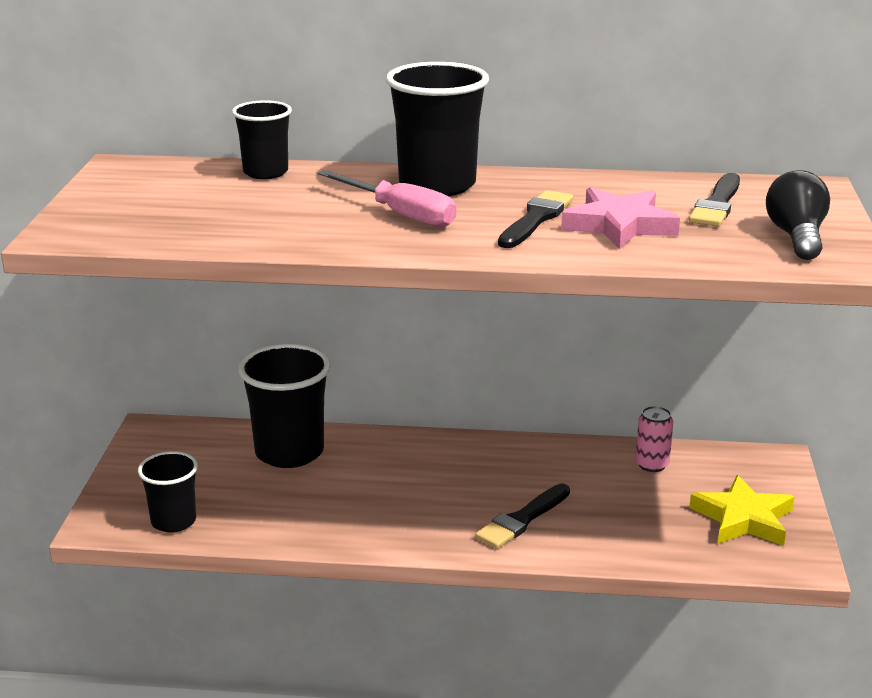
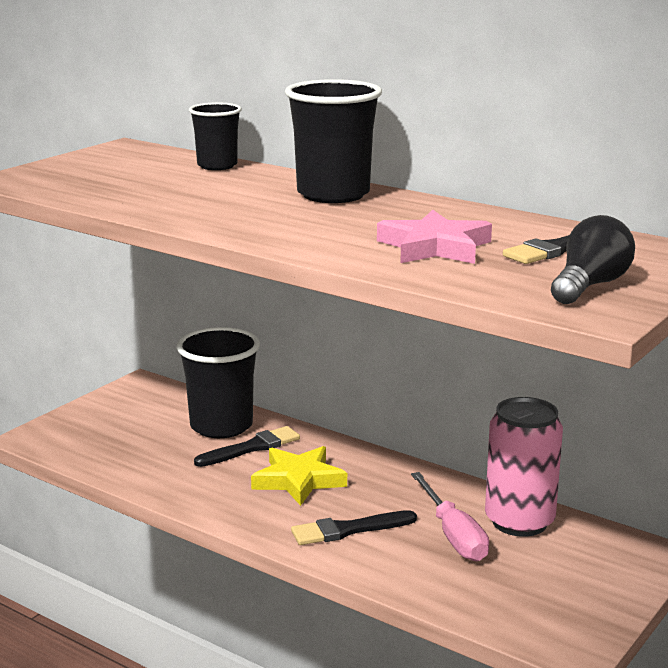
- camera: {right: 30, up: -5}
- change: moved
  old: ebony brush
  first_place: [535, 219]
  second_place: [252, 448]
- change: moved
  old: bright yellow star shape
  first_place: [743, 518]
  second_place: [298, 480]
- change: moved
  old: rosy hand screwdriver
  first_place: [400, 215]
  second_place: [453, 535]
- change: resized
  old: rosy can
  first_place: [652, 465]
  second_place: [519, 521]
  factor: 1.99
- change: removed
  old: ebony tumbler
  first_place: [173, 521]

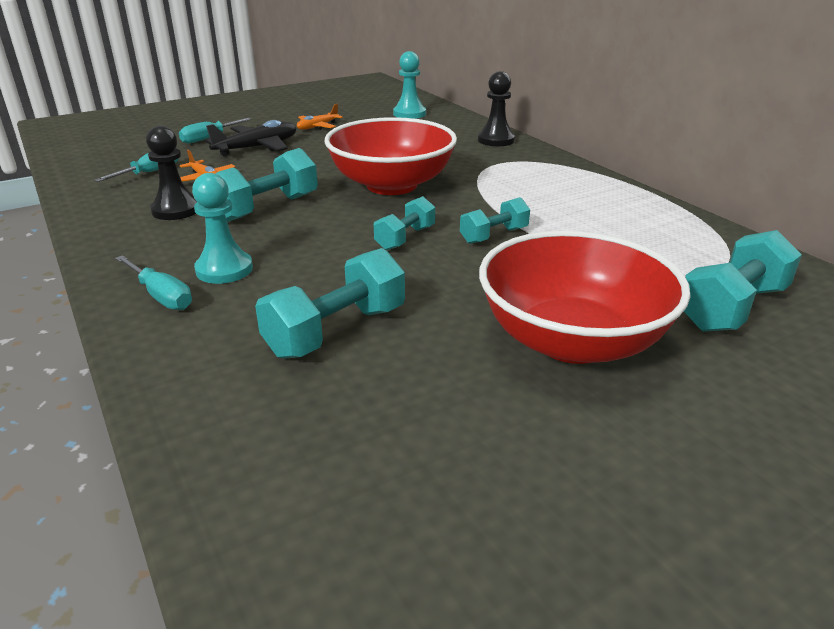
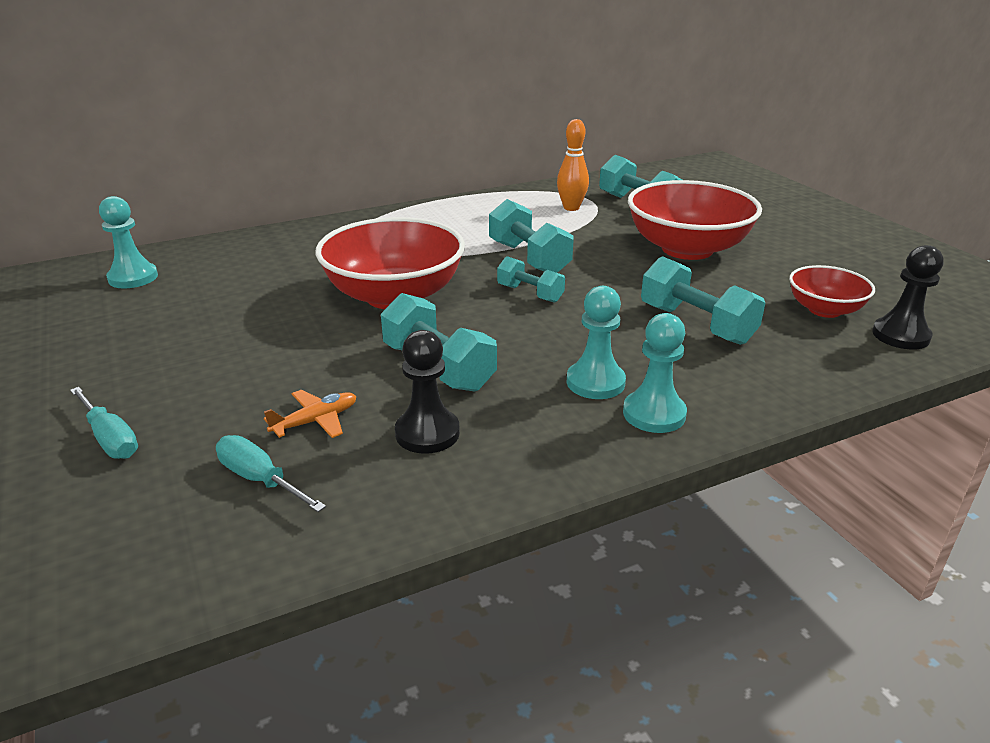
- camera: {right: -85, up: 0}
- change: resized
  old: teal free weight
  first_place: [494, 235]
  second_place: [529, 258]
  factor: 1.62
- change: added
  new: orange tenpin
  second_place: [571, 208]
- change: replaced
  old: teal hand screwdriver
  new: teal chess pawn
  first_place: [161, 296]
  second_place: [654, 414]
- change: added
  new: red serving bowl
  second_place: [824, 310]
- change: moved
  old: ebony chess pawn
  first_place: [496, 140]
  second_place: [900, 335]
- change: removed
  old: ebony plane
  first_place: [257, 148]
- change: removed
  old: orange plane
  first_place: [317, 127]

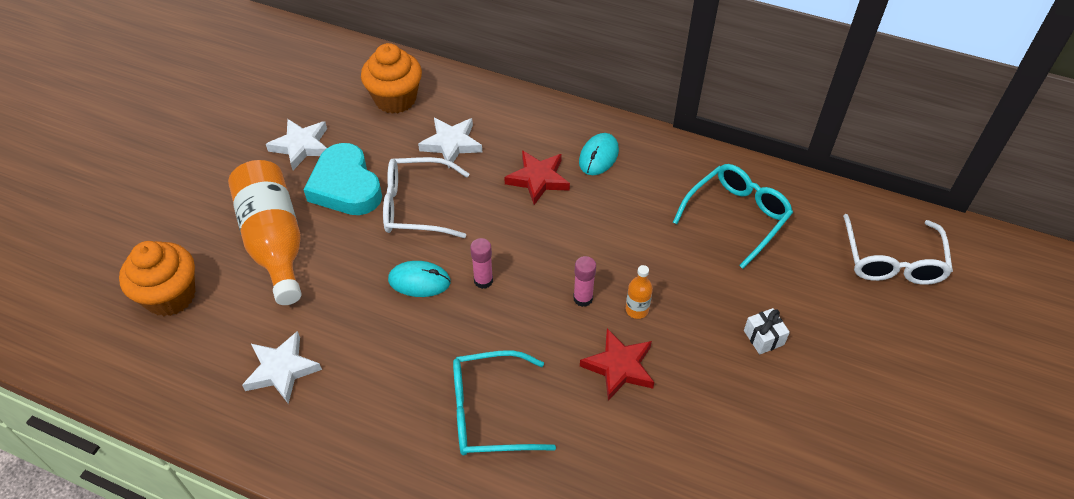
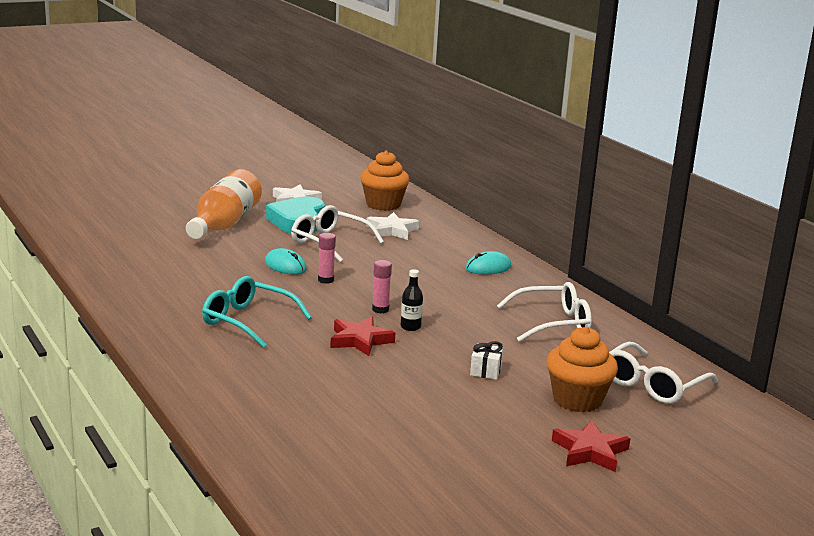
- camera: {right: 35, up: -30}
- change: recoloured
  old: orange drink bottle
  new: ebony drink bottle
  first_place: [637, 310]
  second_place: [410, 327]
- change: recoloured
  old: teal eyeglasses
  new: snow-white eyeglasses
  first_place: [737, 216]
  second_place: [553, 323]
- change: moved
  old: orange muffin
  first_place: [170, 296]
  second_place: [577, 400]
- change: moved
  old: red star shape
  first_place: [538, 179]
  second_place: [590, 451]
- change: removed
  old: snow-white star shape
  first_place: [281, 370]

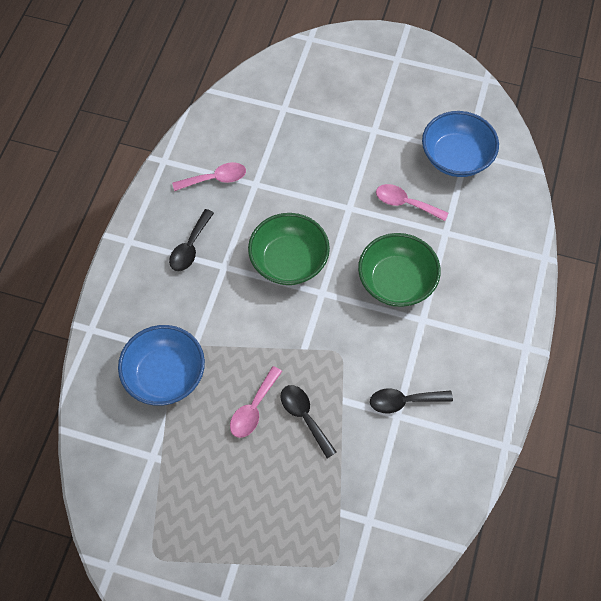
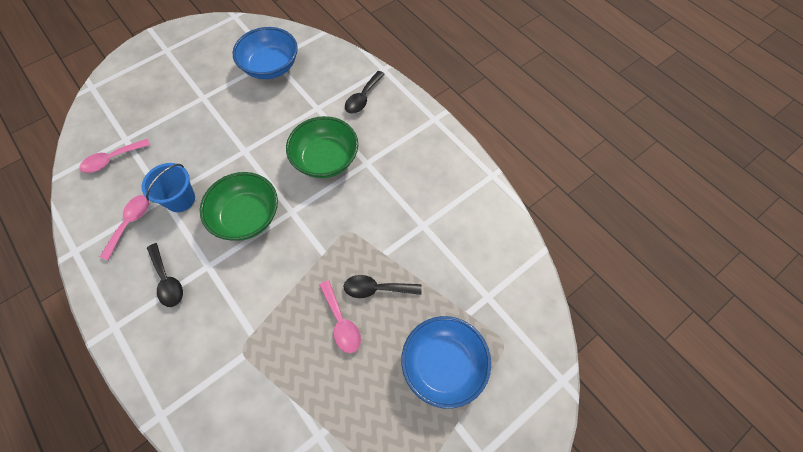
- camera: {right: -55, up: 0}
- change: moved
  old: rosy teaspoon
  first_place: [405, 203]
  second_place: [112, 159]
- change: added
  new: cobalt bucket
  second_place: [180, 199]
- change: moved
  old: ebony teaspoon
  first_place: [404, 401]
  second_place: [363, 98]
- change: moved
  old: cobalt serving bowl
  first_place: [165, 375]
  second_place: [443, 365]

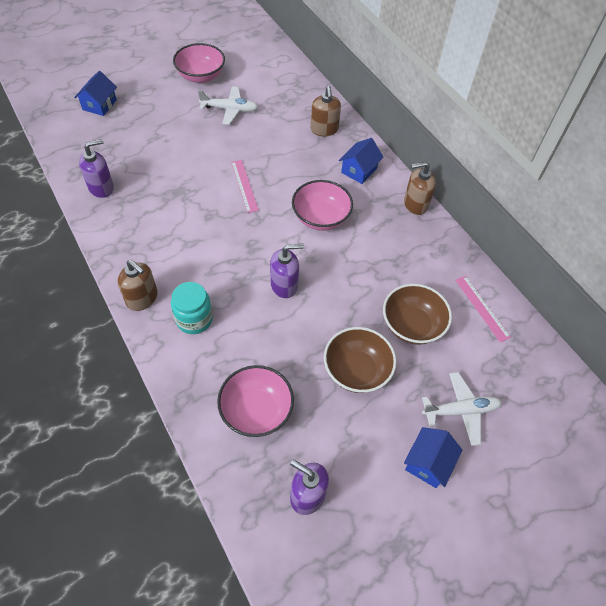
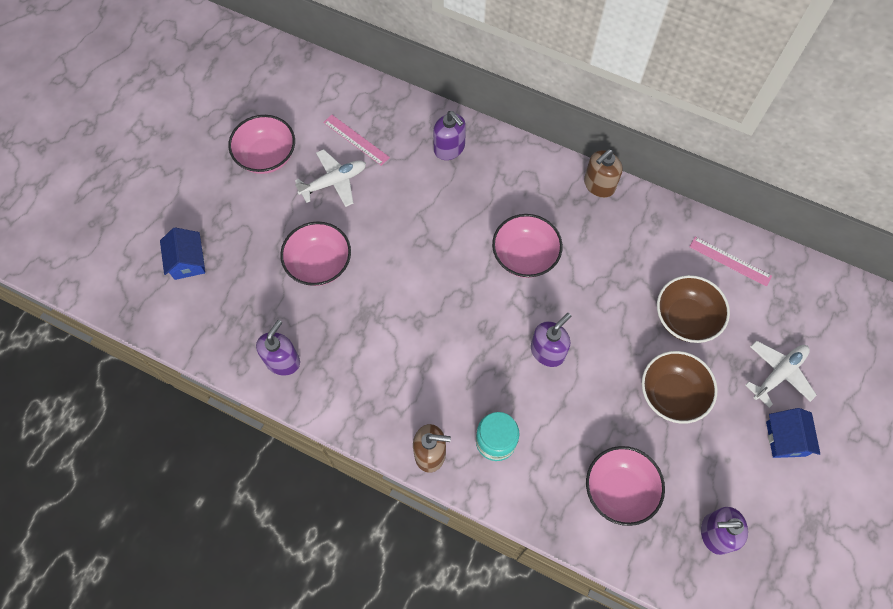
- camera: {right: -30, up: 10}
- change: added
  new: rosy serving bowl
  second_place: [319, 264]
- change: moved
  old: rosy measuring stick
  first_place: [244, 185]
  second_place: [356, 140]
- change: recoloured
  old: dark brown soap pump
  new: royal purple soap pump
  first_place: [324, 129]
  second_place: [449, 148]
- change: removed
  old: cobalt house
  first_place: [359, 170]

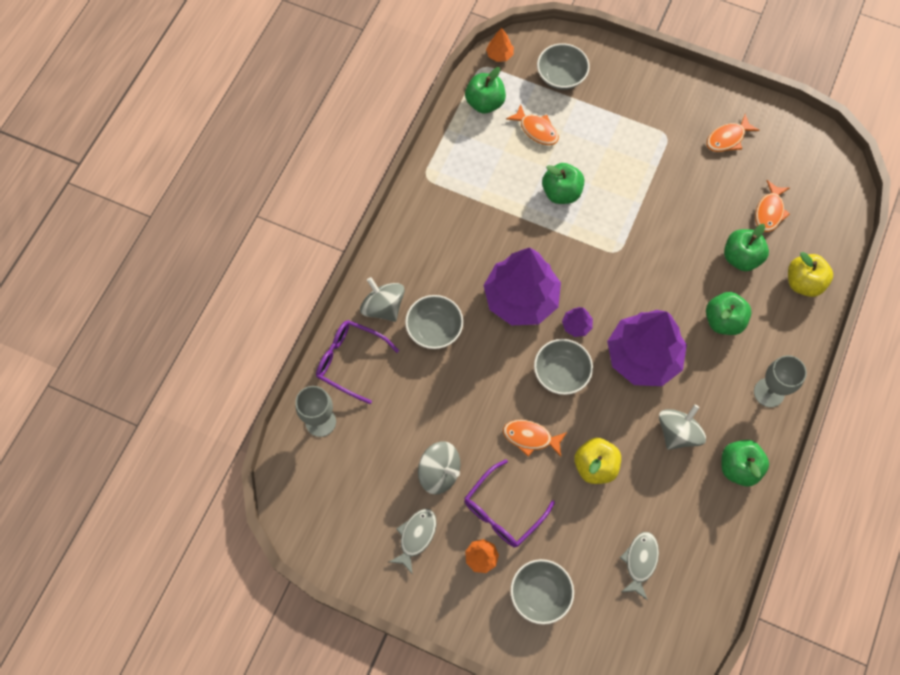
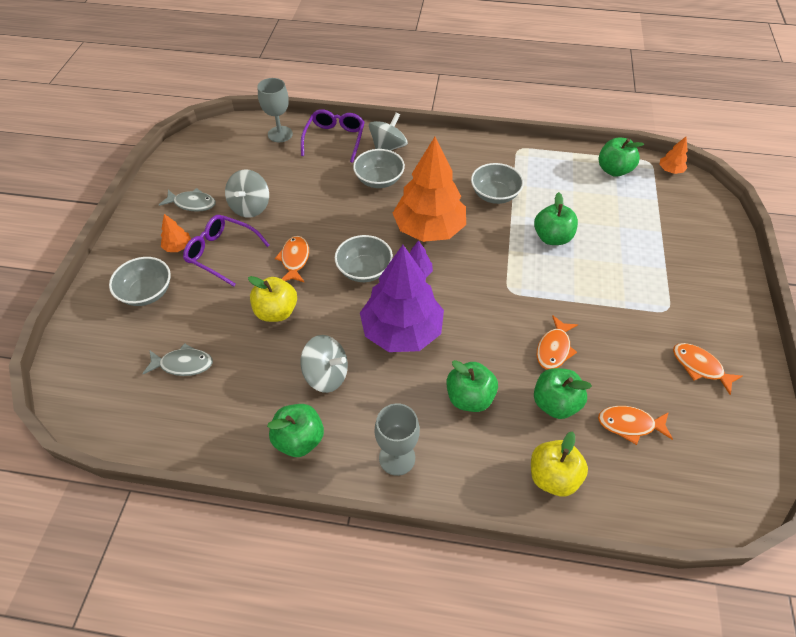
- camera: {right: 75, up: -15}
- change: recoloured
  old: royal purple tree
  new: orange tree
  first_place: [521, 298]
  second_place: [429, 229]
- change: moved
  old: grey serving bowl
  first_place: [561, 76]
  second_place: [494, 195]
- change: moved
  old: orange toy fish
  first_place: [536, 130]
  second_place: [554, 348]

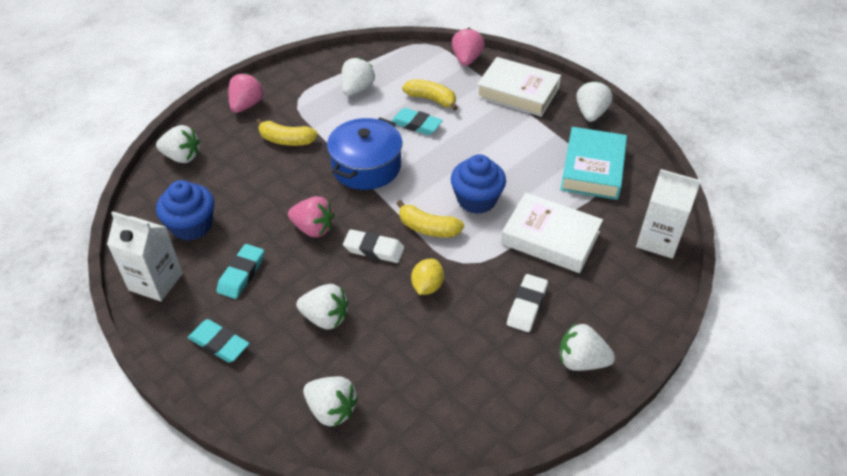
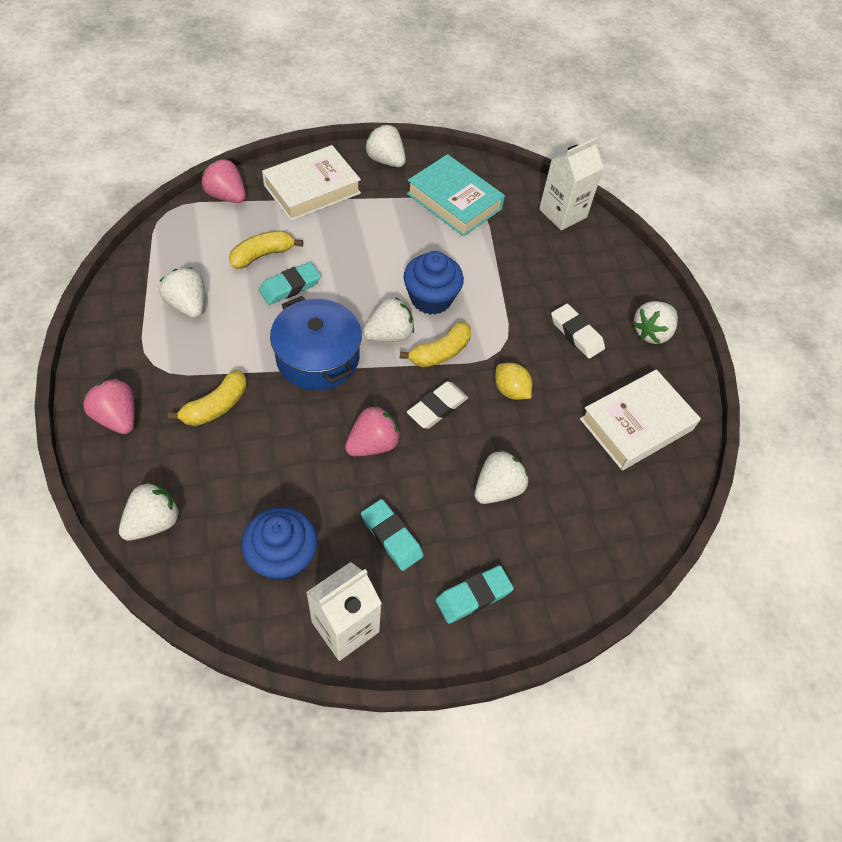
- camera: {right: -65, up: 10}
- change: moved
  old: snow-white toy strawberry
  first_place: [331, 410]
  second_place: [389, 335]
- change: moved
  old: snow-white hardback
  first_place: [550, 238]
  second_place: [636, 424]

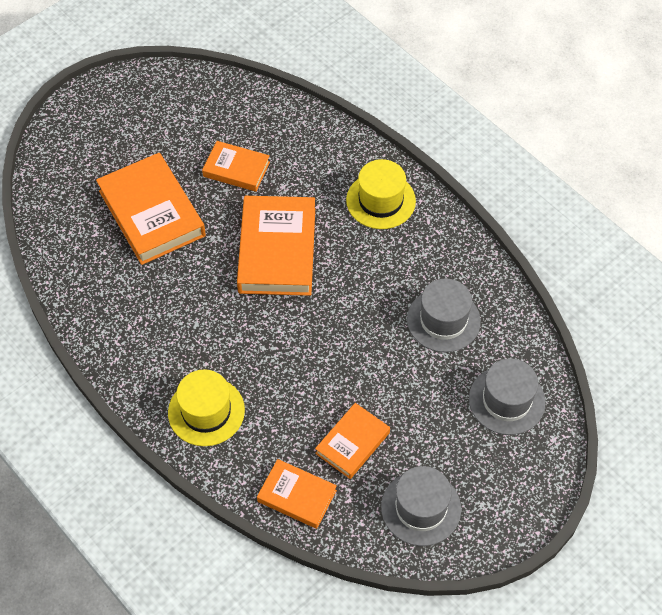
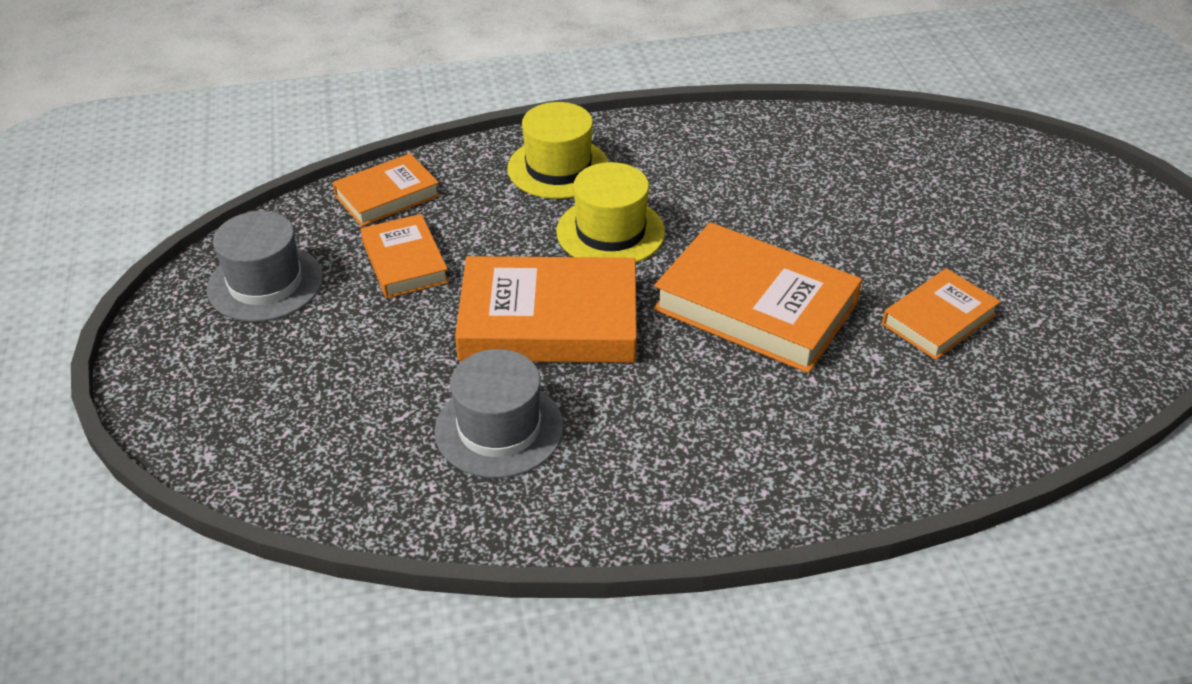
- camera: {right: 120, up: -15}
- change: moved
  old: orange hardback
  first_place: [151, 213]
  second_place: [549, 321]
- change: moved
  old: bright yellow hat
  first_place: [381, 200]
  second_place: [610, 232]
- change: removed
  old: grey hat
  first_place: [506, 400]

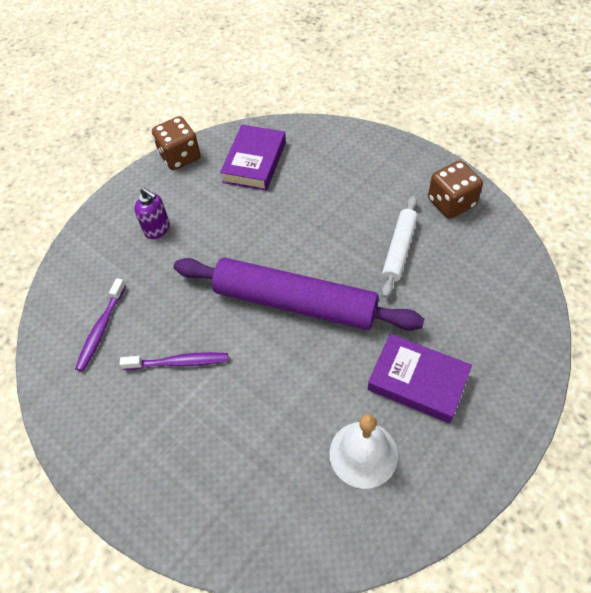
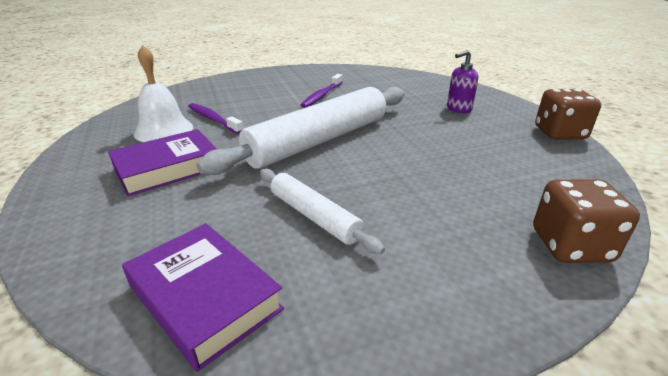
- camera: {right: 115, up: -25}
- change: moved
  old: royal purple hardback
  first_place: [254, 162]
  second_place: [204, 297]
- change: moved
  old: royal purple tooth brush
  first_place: [101, 328]
  second_place: [213, 119]
- change: recoloured
  old: royal purple dough roller
  new: snow-white dough roller
  first_place: [295, 302]
  second_place: [319, 140]
- change: moved
  old: dark brown game die
  first_place: [451, 203]
  second_place: [571, 245]

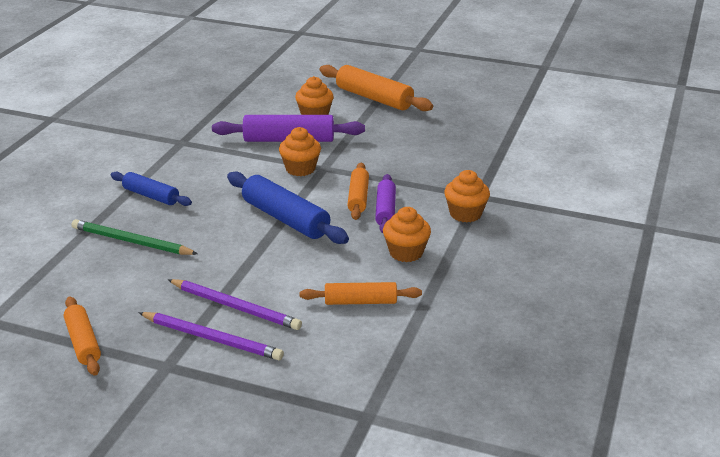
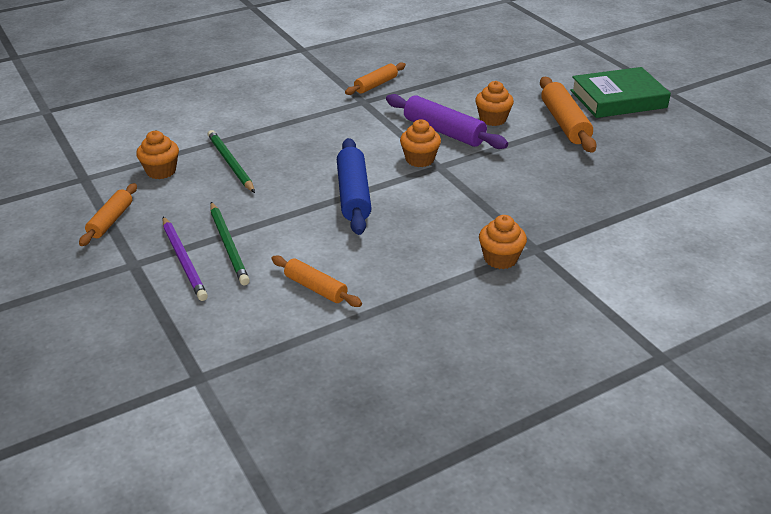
- camera: {right: 40, up: 5}
- change: moved
  old: orange muffin
  first_place: [406, 252]
  second_place: [161, 171]
- change: recoloured
  old: royal purple lead pencil
  new: green lead pencil
  first_place: [235, 307]
  second_place: [229, 245]
- change: moved
  old: orange dough roller
  first_place: [358, 197]
  second_place: [376, 85]
- change: added
  new: green hardback
  second_place: [618, 99]
- change: removed
  old: cobalt dough roller
  first_place: [151, 196]
- change: removed
  old: royal purple dough roller
  first_place: [385, 210]

